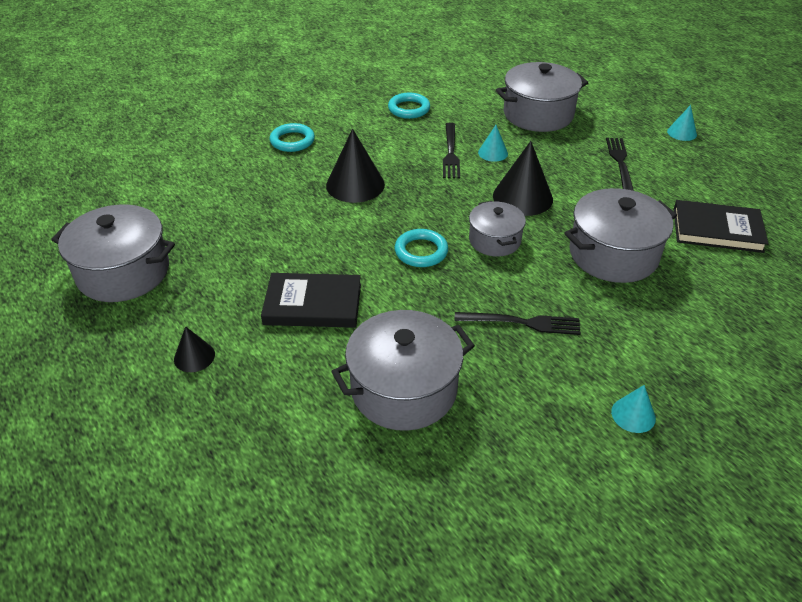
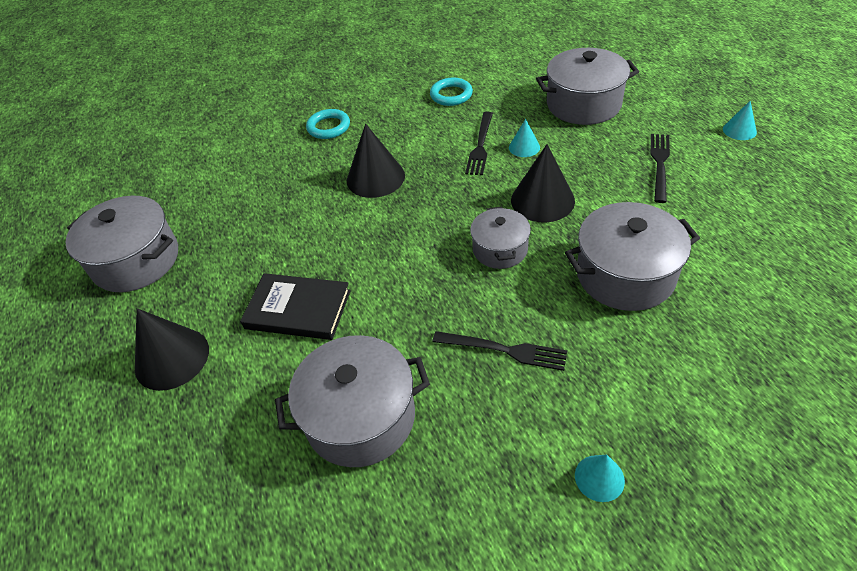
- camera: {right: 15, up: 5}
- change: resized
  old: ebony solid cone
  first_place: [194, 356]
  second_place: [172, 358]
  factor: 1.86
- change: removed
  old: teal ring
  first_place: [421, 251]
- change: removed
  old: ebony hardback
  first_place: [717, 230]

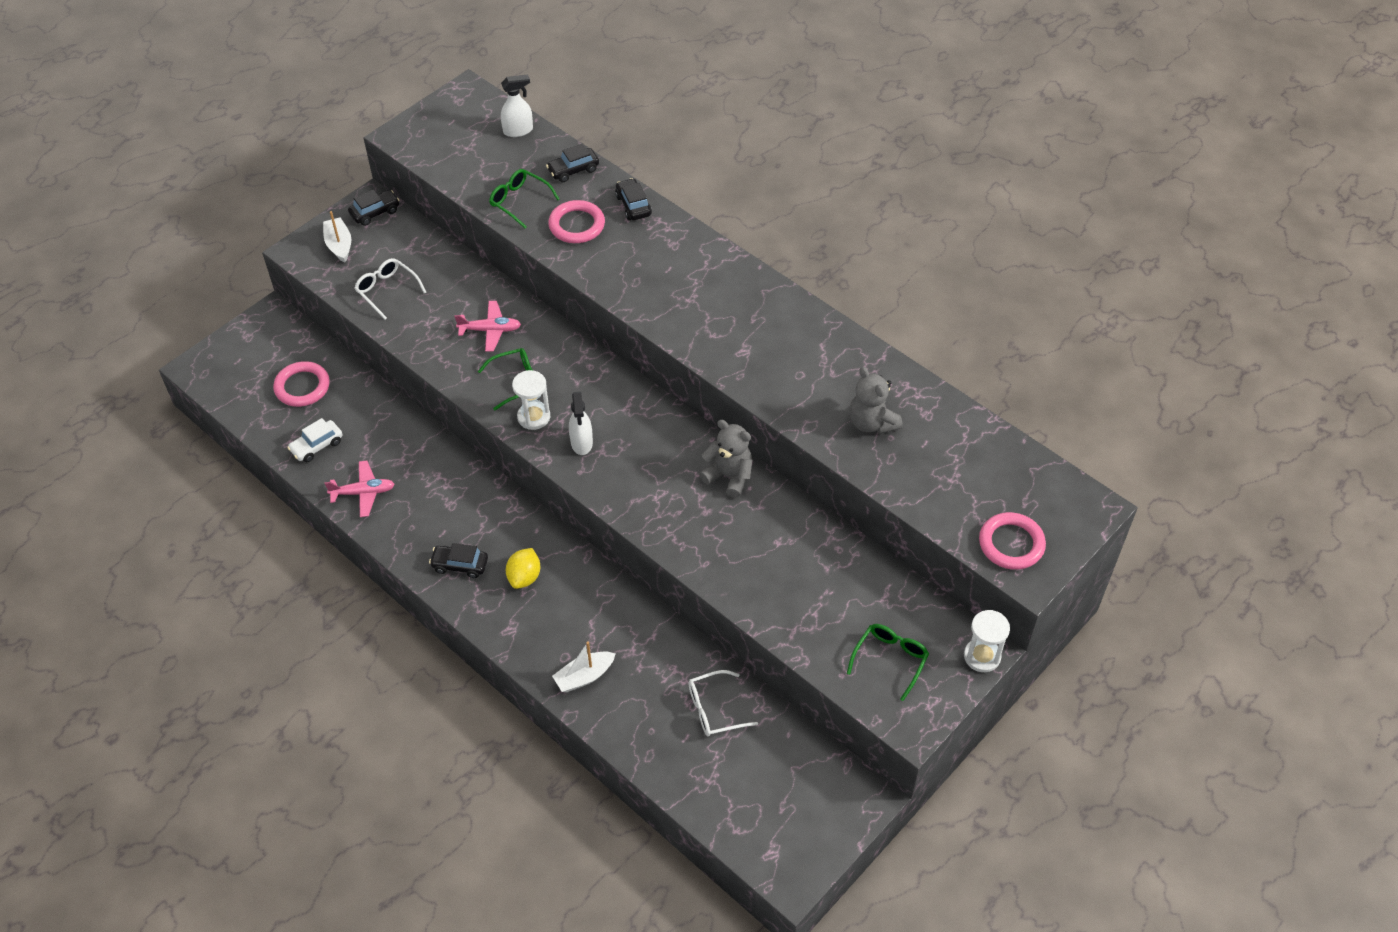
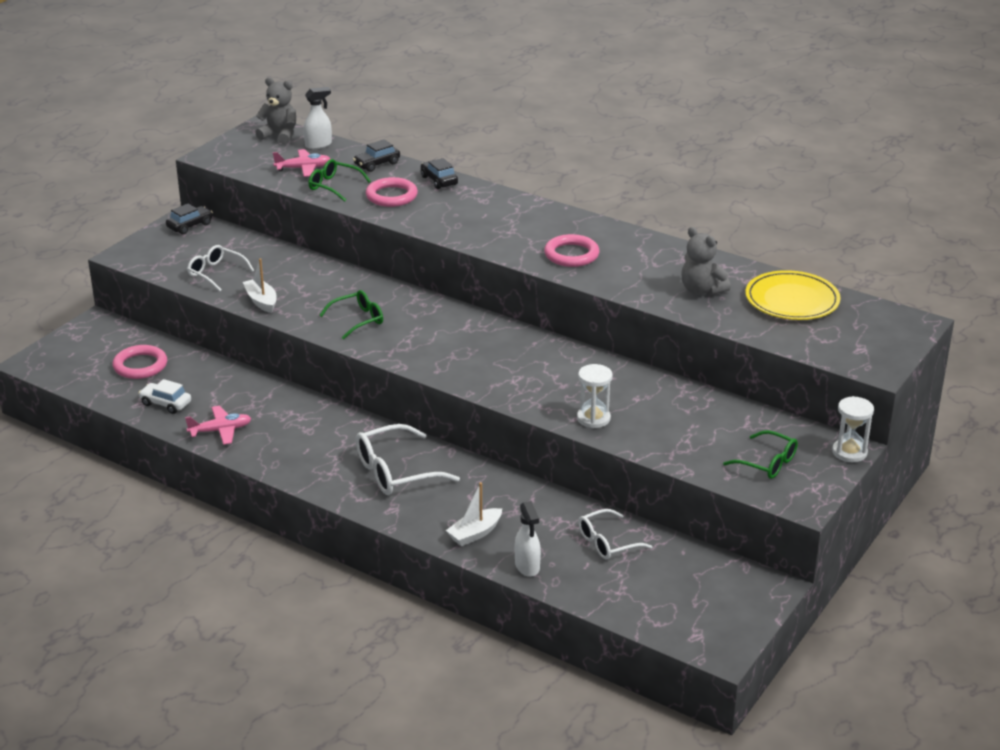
- camera: {right: -10, up: -20}
- change: turned
  old: snow-white car
  first_place: [317, 446]
  second_place: [165, 403]
  degrees: 75
- change: moved
  old: snow-white toy boat
  first_place: [339, 245]
  second_place: [261, 301]
- change: moved
  old: grey teddy
  first_place: [729, 476]
  second_place: [279, 135]
- change: moved
  old: rosy plane
  first_place: [490, 330]
  second_place: [303, 168]
- change: replaced
  old: bright yellow citrus fruit
  new: snow-white eyeglasses
  first_place: [524, 577]
  second_place: [395, 472]
- change: moved
  old: snow-white spray bottle
  first_place: [581, 443]
  second_place: [527, 566]
- change: moved
  old: rosy ring
  first_place: [1011, 544]
  second_place: [571, 254]
- change: moved
  old: snow-white hourglass
  first_place: [534, 417]
  second_place: [593, 418]
- change: turned
  old: green eyeglasses
  first_place: [890, 659]
  second_place: [767, 463]
  degrees: 105
- change: added
  new: bright yellow plate
  second_place: [792, 300]
- change: removed
  old: ebony car
  first_place: [460, 565]

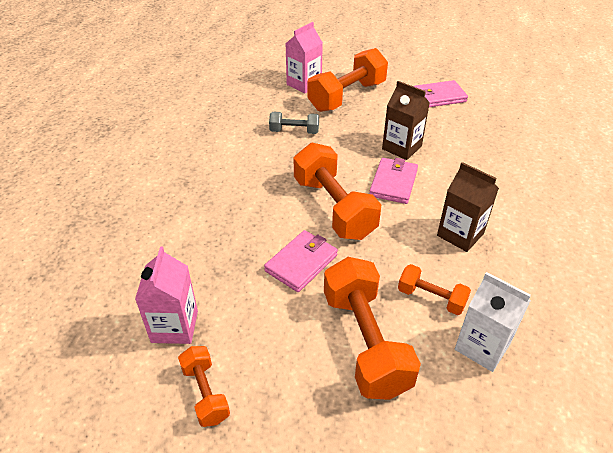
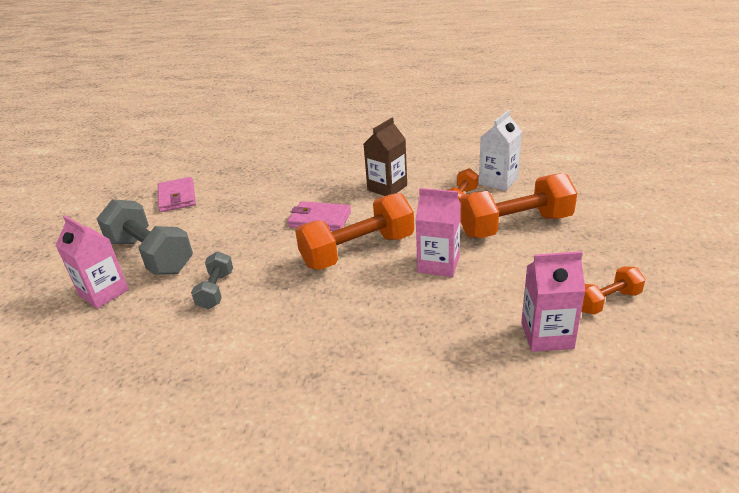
- camera: {right: -90, up: -10}
- change: recoloured
  old: orange free weight
  new: grey free weight
  first_place: [347, 96]
  second_place: [151, 255]
- change: replaced
  old: rosy card wallet
  new: rosy carton
  first_place: [301, 263]
  second_place: [438, 264]
- change: removed
  old: dark brown carton
  first_place: [401, 148]

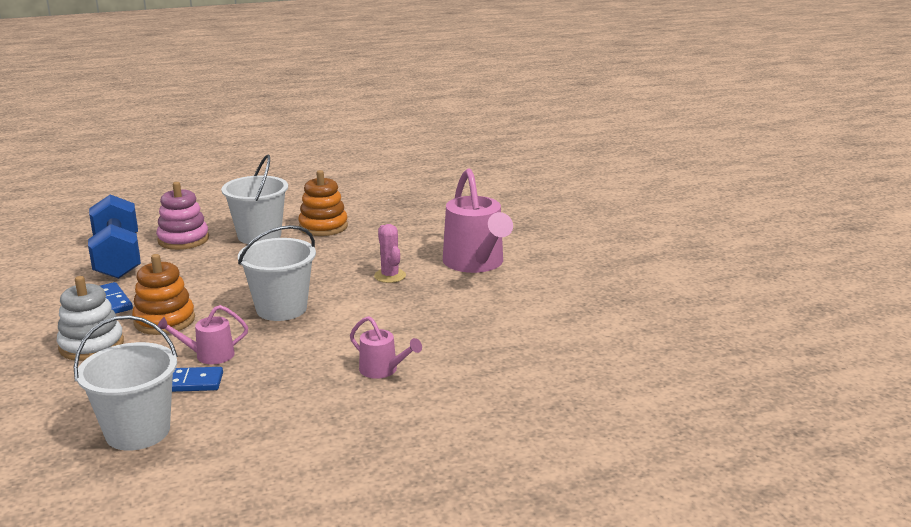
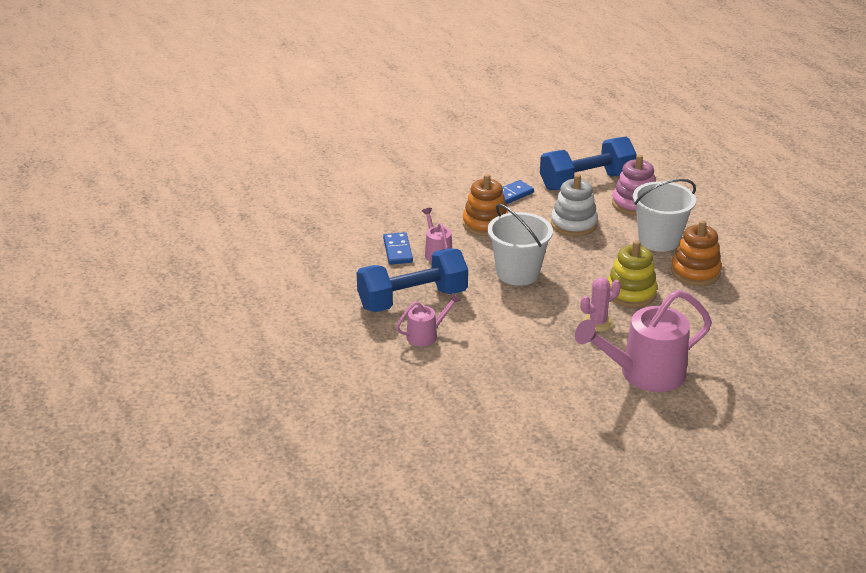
- camera: {right: 85, up: 10}
- change: added
  new: cobalt free weight
  second_place: [412, 299]
- change: turned
  old: rosy watering pot
  first_place: [383, 370]
  second_place: [426, 335]
  degrees: -150
- change: moved
  old: snow-white stacking rings
  first_place: [91, 345]
  second_place: [573, 224]
- change: added
  new: bright yellow stacking rings
  second_place: [631, 293]
- change: removed
  old: snow-white bucket
  first_place: [138, 431]

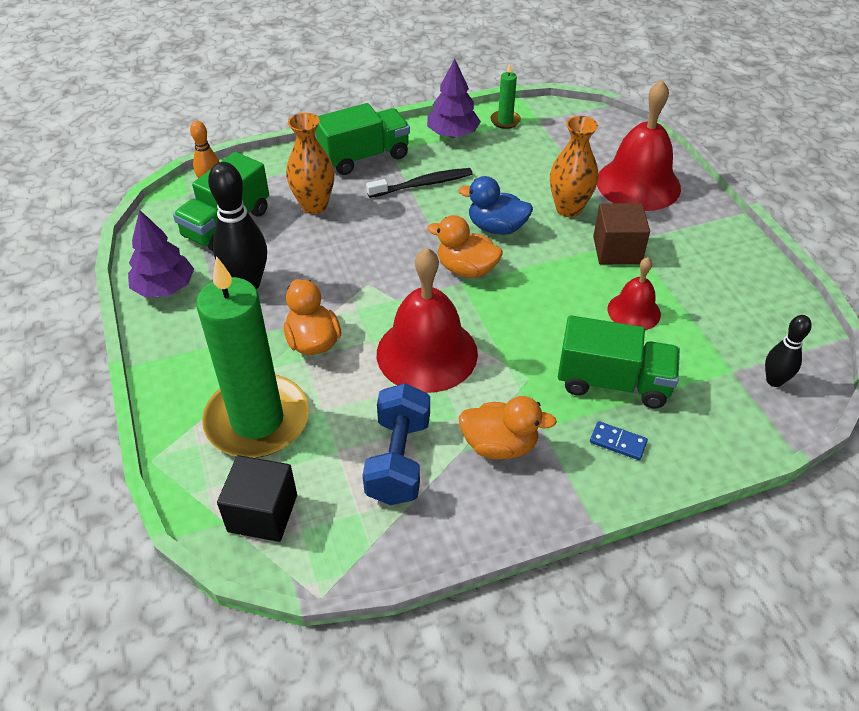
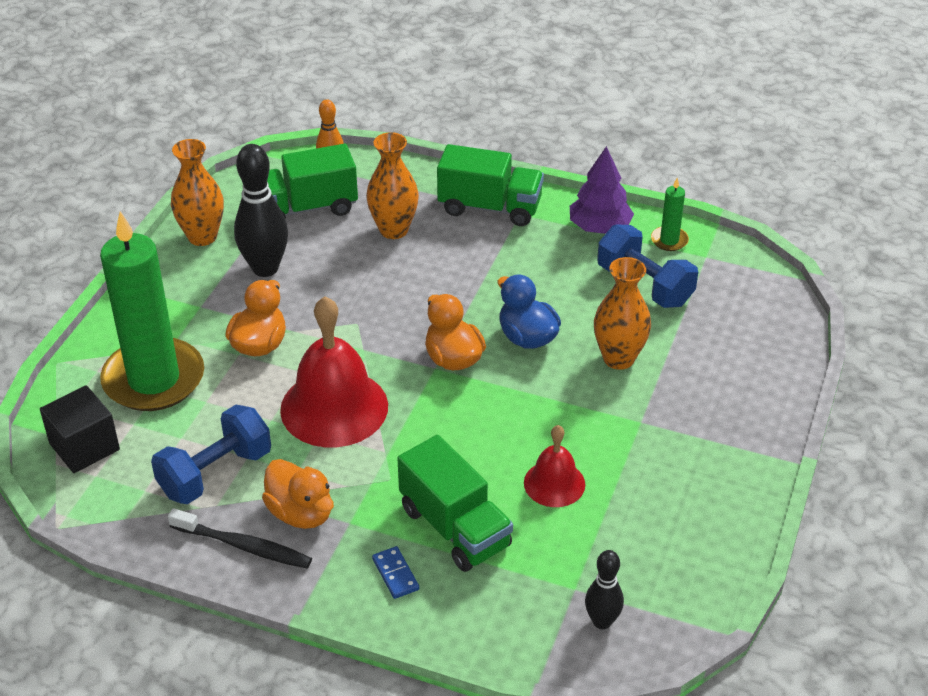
- camera: {right: 40, up: -5}
- change: moved
  old: ebony tooth brush
  first_place: [422, 184]
  second_place: [244, 546]
- change: replaced
  old: royal purple tree
  new: orange flower vase
  first_place: [164, 288]
  second_place: [202, 236]
- change: added
  new: cobalt free weight
  second_place: [644, 285]
- change: removed
  old: dark brown cube
  first_place: [617, 250]
- change: removed
  old: red hand bell
  first_place: [638, 184]

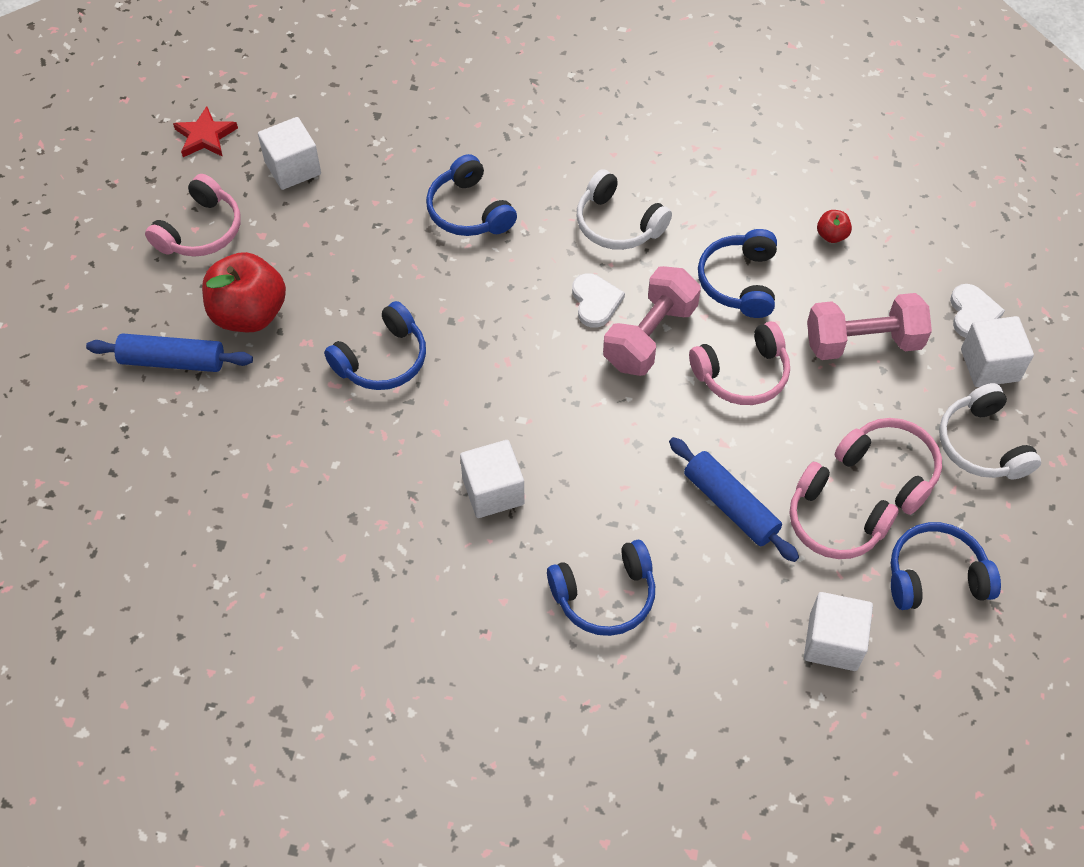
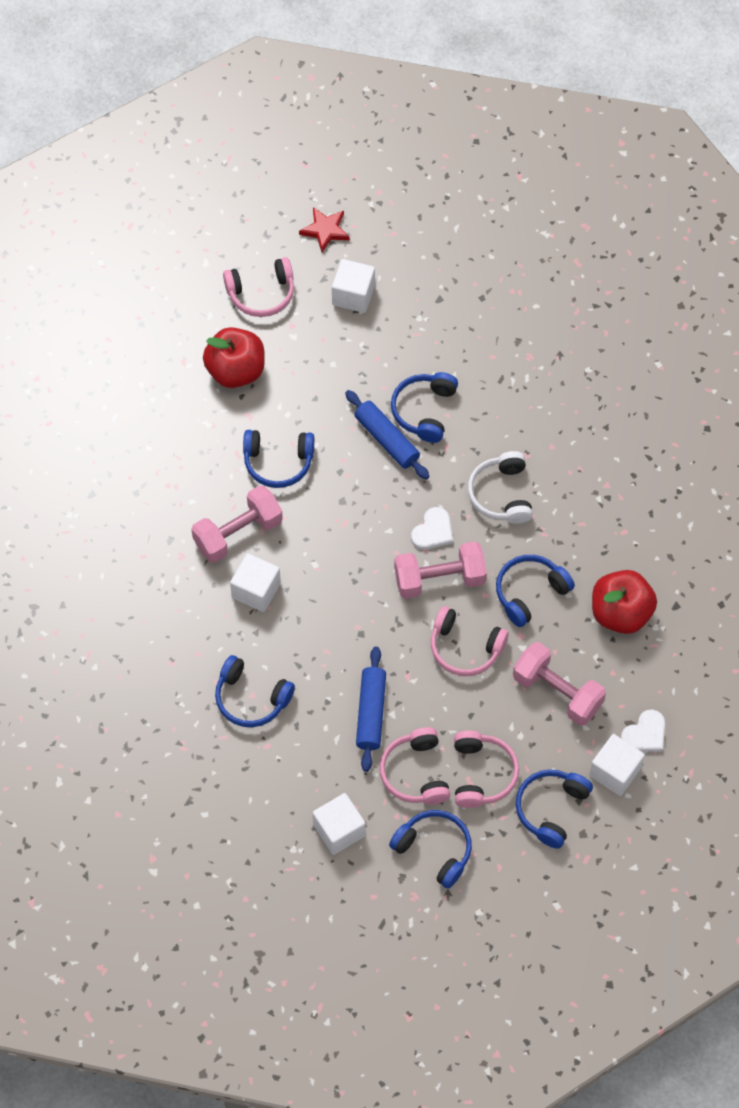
- camera: {right: 45, up: 5}
- change: added
  new: rosy free weight
  second_place: [238, 533]
- change: moved
  old: cobalt dough roller
  first_place: [172, 361]
  second_place: [386, 440]
- change: recoloured
  old: snow-white headphones
  new: cobalt headphones
  first_place: [982, 444]
  second_place: [551, 809]
- change: resized
  old: red apple
  first_place: [831, 235]
  second_place: [620, 613]
  factor: 2.31

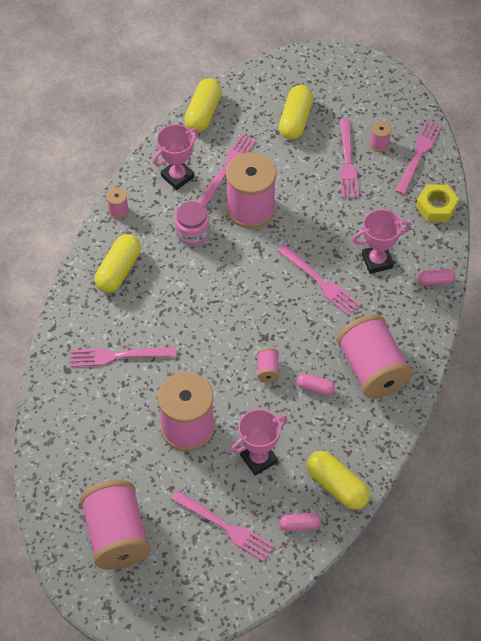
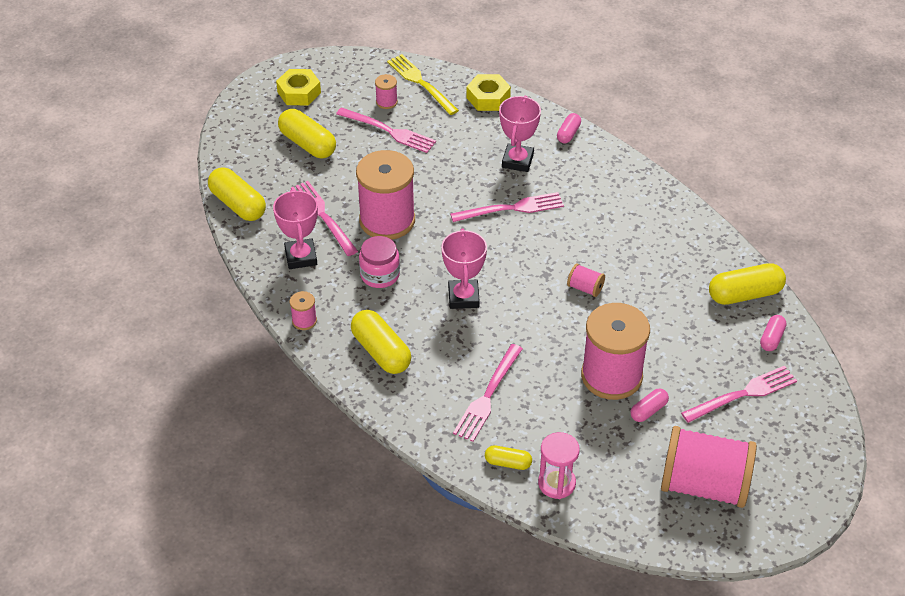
- camera: {right: -60, up: -10}
- change: added
  new: bright yellow hex nut
  second_place: [299, 92]
- change: recoloured
  old: rosy fork
  new: bright yellow fork
  first_place: [419, 154]
  second_place: [420, 82]
- change: moved
  old: rosy award cup
  first_place: [258, 459]
  second_place: [463, 297]
- change: added
  new: bright yellow pill shape
  second_place: [508, 463]
- change: added
  new: rosy hourglass
  second_place: [556, 483]
- change: moved
  old: rosy pill shape
  first_place: [315, 388]
  second_place: [648, 410]
- change: removed
  old: rosy spool
  first_place: [372, 369]

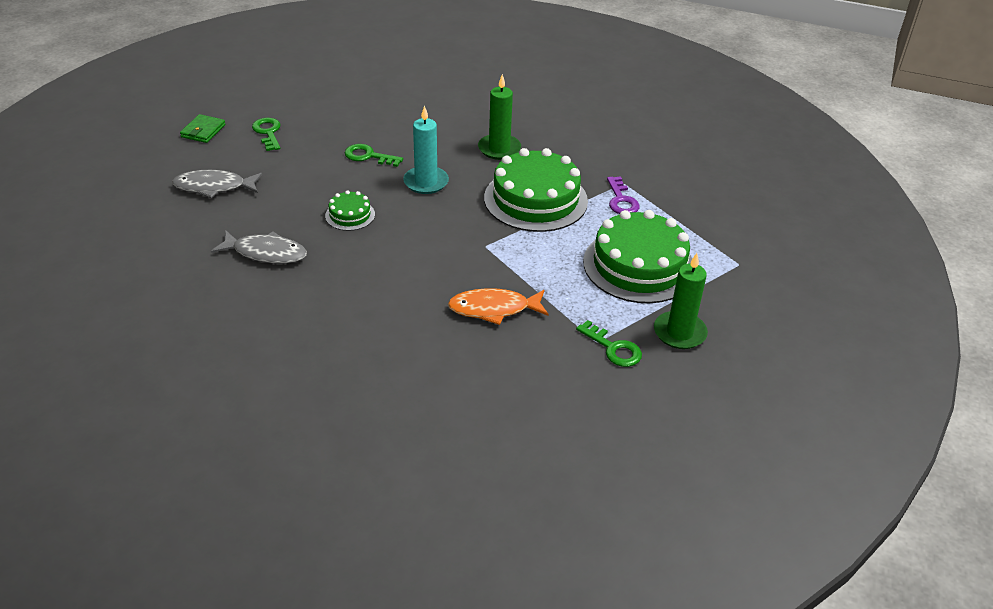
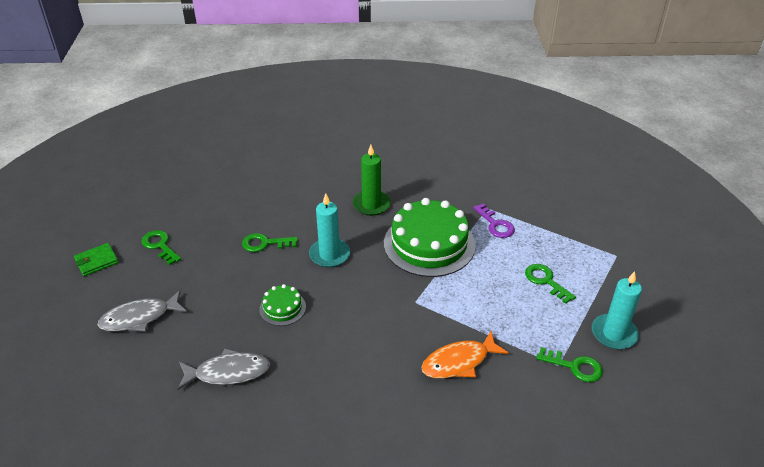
- camera: {right: -20, up: 0}
- change: turned
  old: green card wallet
  first_place: [203, 131]
  second_place: [97, 261]
  degrees: 60
- change: replaced
  old: green gateau
  new: green latchkey
  first_place: [639, 265]
  second_place: [545, 281]
- change: recoloured
  old: green candle
  new: teal candle
  first_place: [679, 333]
  second_place: [614, 333]

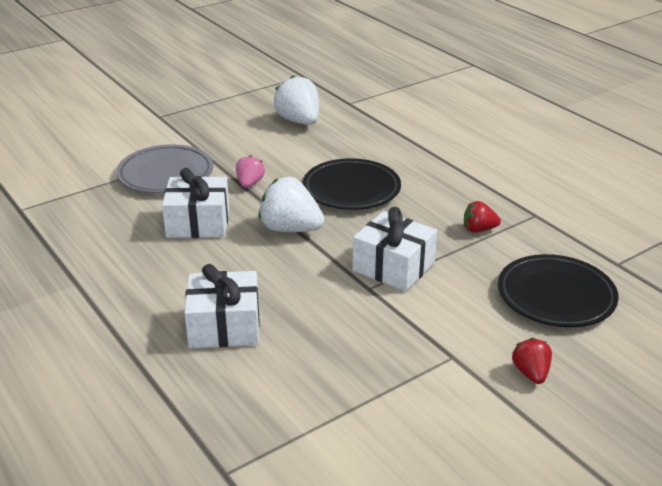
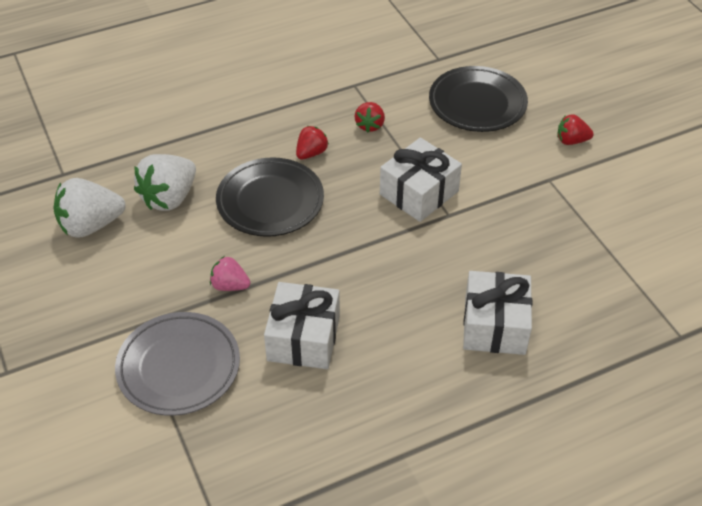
- camera: {right: -80, up: 15}
- change: moved
  old: snow-white toy strawberry
  first_place: [290, 229]
  second_place: [169, 198]
- change: added
  new: red toy strawberry
  second_place: [311, 153]

